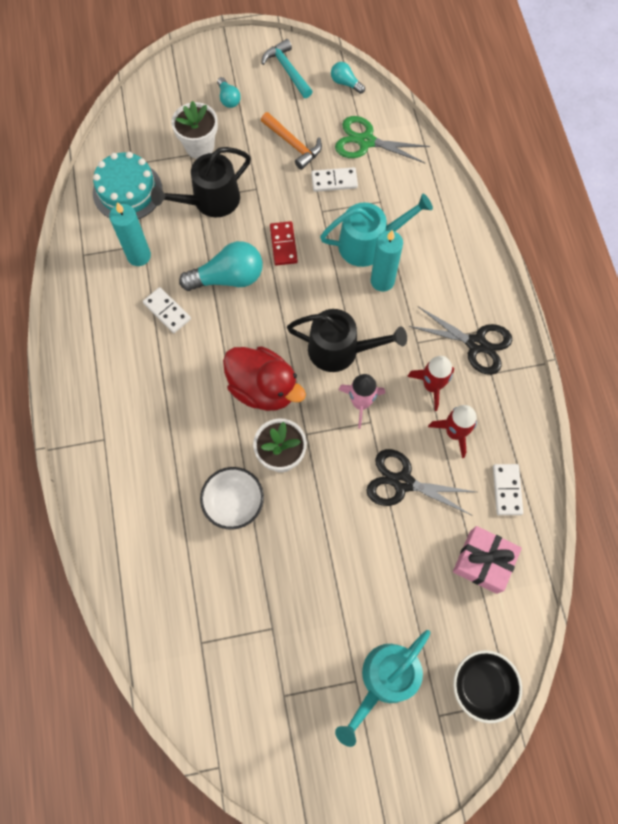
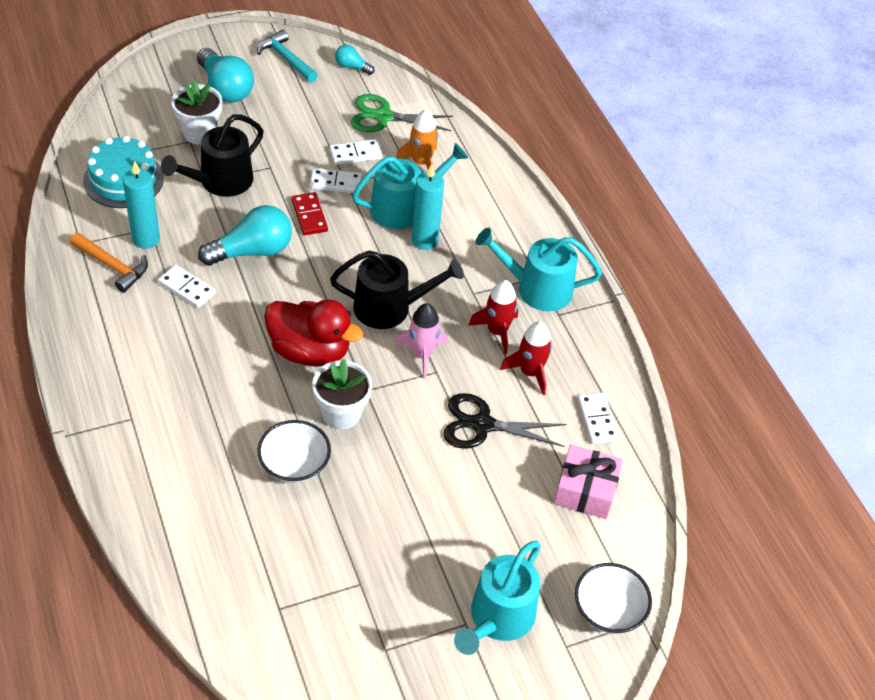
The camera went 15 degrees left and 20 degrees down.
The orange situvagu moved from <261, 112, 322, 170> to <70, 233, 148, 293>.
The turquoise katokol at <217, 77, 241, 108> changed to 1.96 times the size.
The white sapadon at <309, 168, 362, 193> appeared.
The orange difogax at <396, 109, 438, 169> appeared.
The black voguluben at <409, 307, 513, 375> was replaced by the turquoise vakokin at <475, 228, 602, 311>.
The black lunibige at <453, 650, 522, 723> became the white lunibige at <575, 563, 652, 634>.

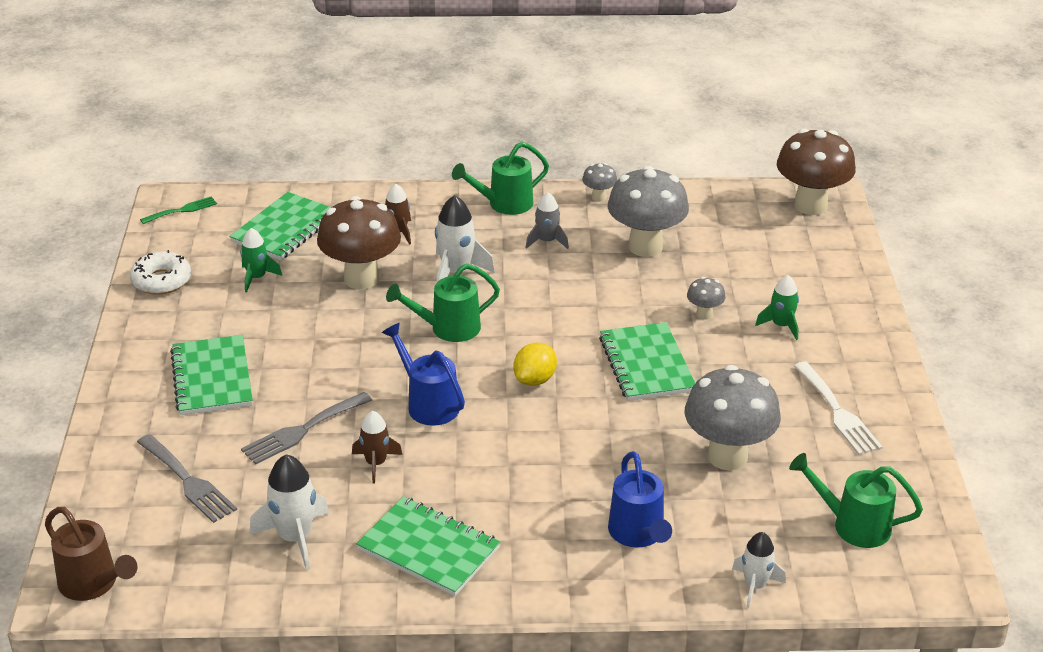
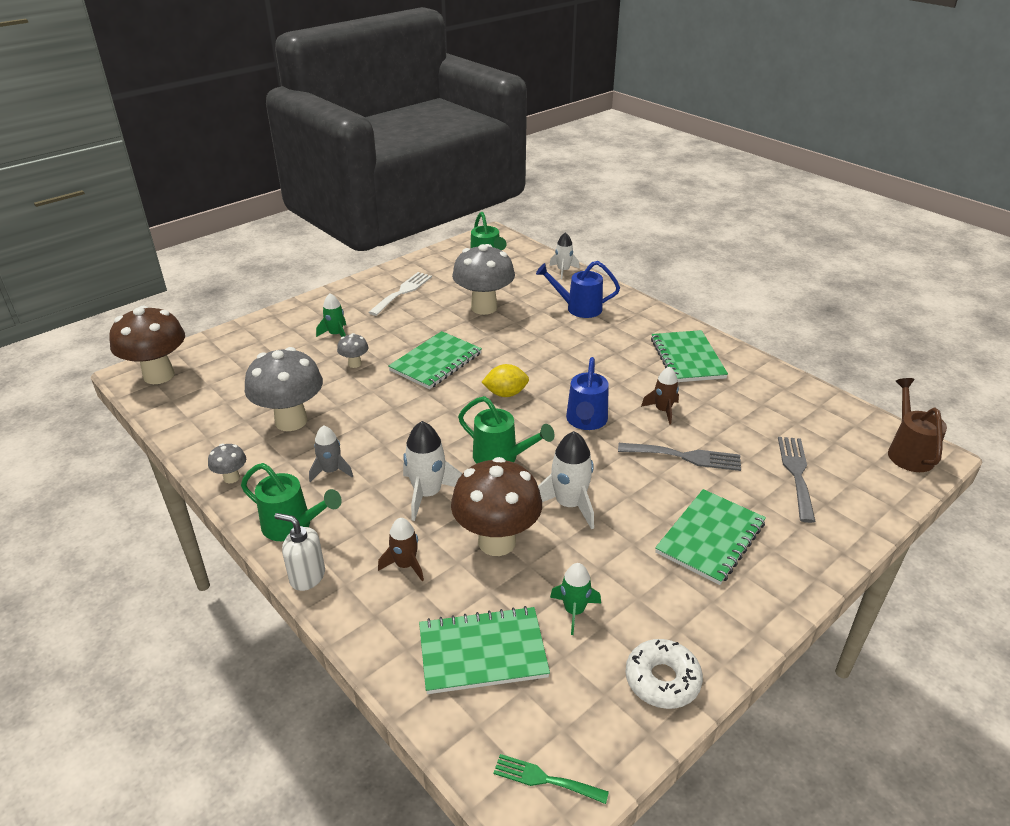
The camera went 130 degrees left and 0 degrees up.
The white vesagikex at <275, 513, 325, 591> appeared.
The blue vakokin at <608, 451, 672, 548> turned 120 degrees counterclockwise.
The white difogax moved from <250, 454, 329, 570> to <538, 431, 594, 530>.

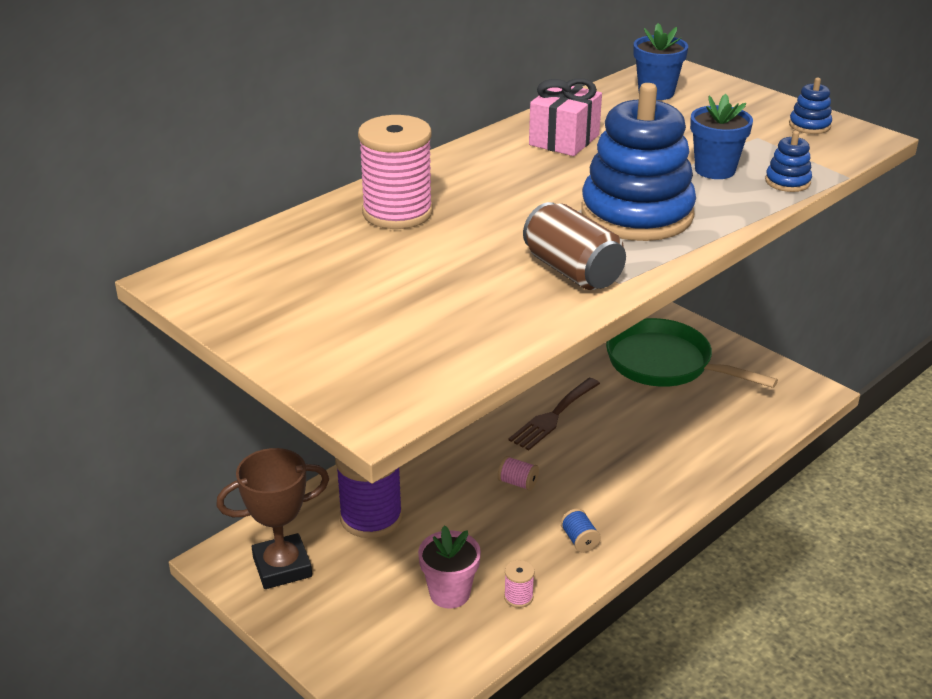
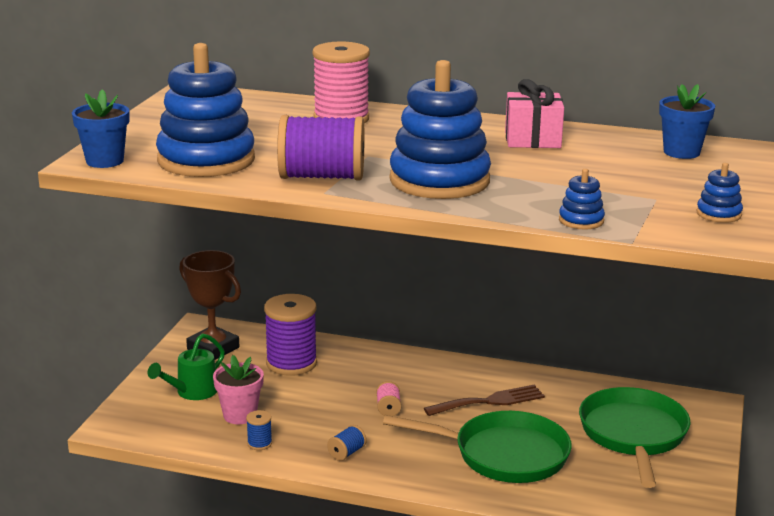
The camera went 60 degrees right and 10 degrees down.
The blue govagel moved from <690, 94, 753, 179> to <72, 89, 129, 168>.
The green vakokin at <148, 333, 225, 400> appeared.
The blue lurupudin at <156, 43, 255, 177> appeared.
The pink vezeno at <504, 560, 535, 608> became the blue vezeno at <246, 410, 272, 450>.
The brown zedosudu at <523, 202, 626, 290> was replaced by the purple vezeno at <277, 115, 364, 181>.
The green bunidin at <383, 411, 572, 483> appeared.
The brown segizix at <508, 378, 600, 450> turned 150 degrees clockwise.

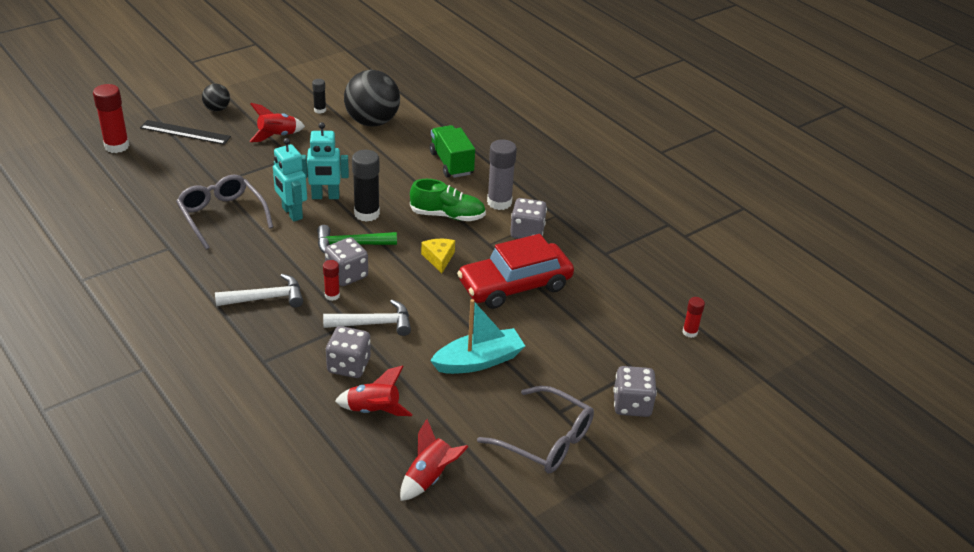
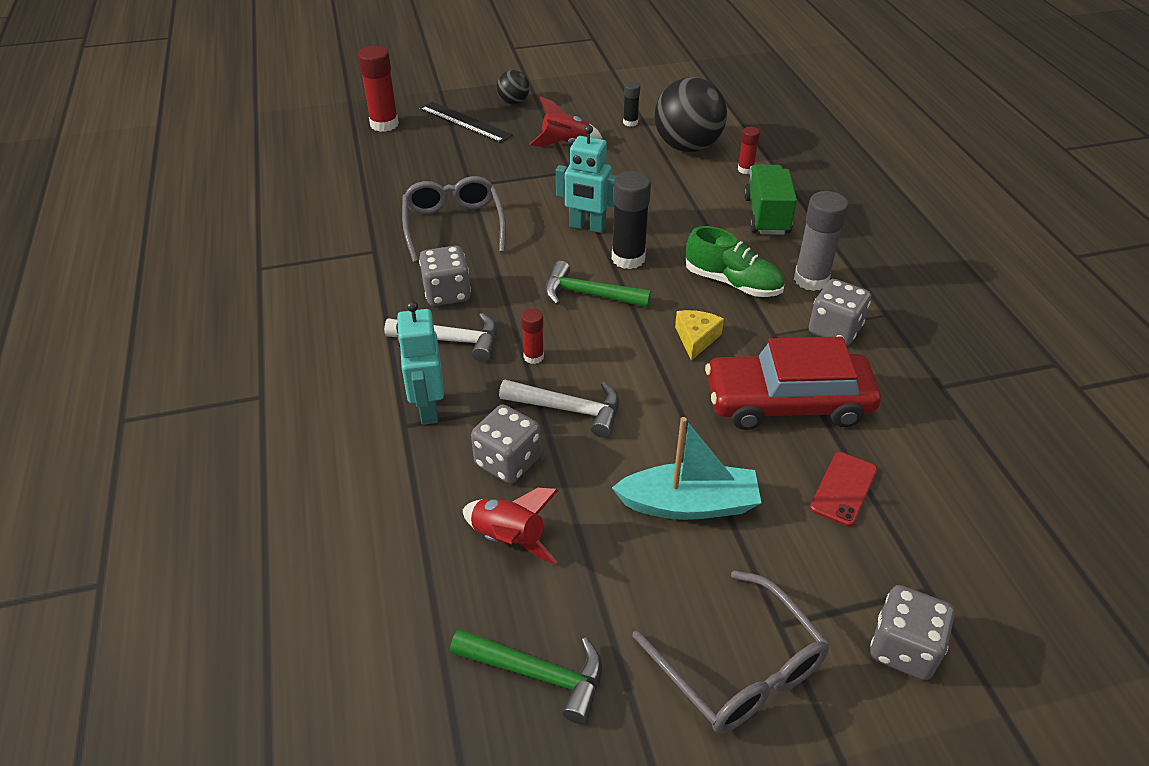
The camera went 25 degrees right and 5 degrees up.
The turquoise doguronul moved from <273, 138, 307, 221> to <396, 301, 444, 425>.
The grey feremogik moved from <325, 237, 368, 286> to <419, 246, 471, 306>.
The red difogax at <400, 419, 469, 501> was replaced by the green situvagu at <450, 629, 602, 724>.
The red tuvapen moved from <683, 297, 705, 338> to <738, 127, 760, 174>.
The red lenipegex at <810, 452, 877, 527> appeared.

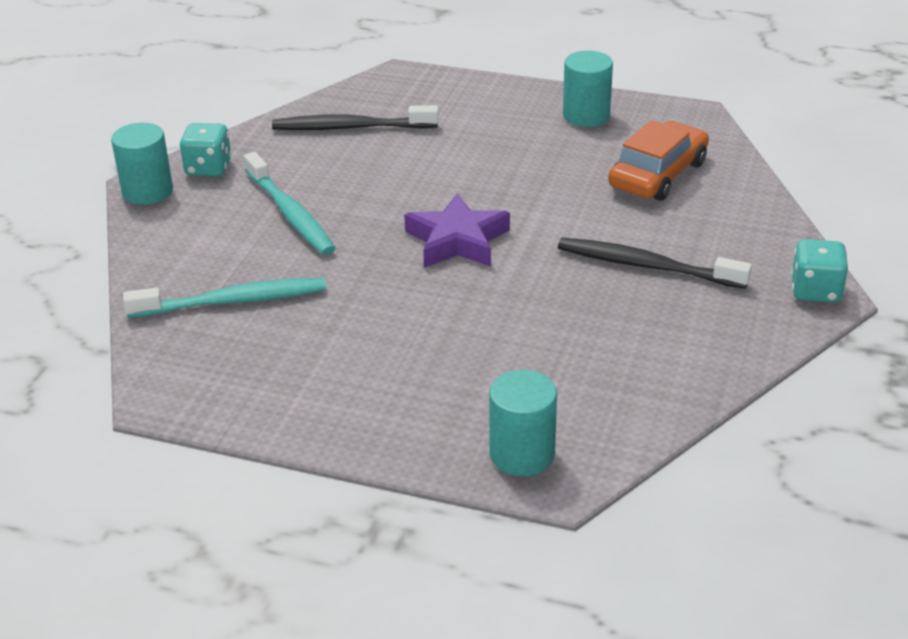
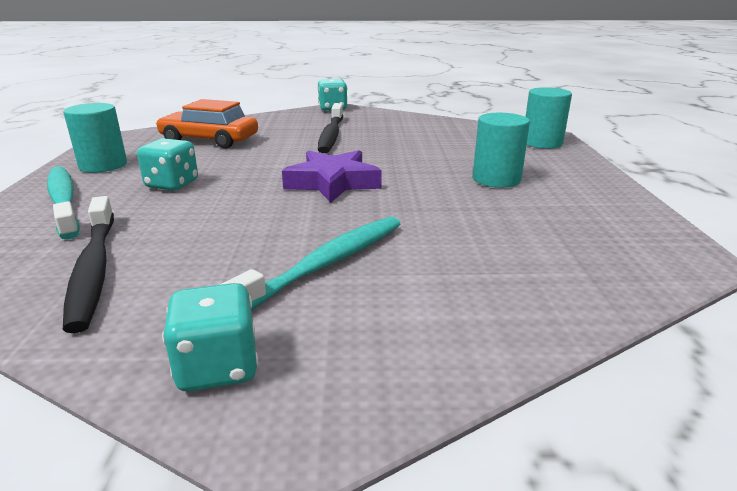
The camera went 110 degrees left and 10 degrees down.
The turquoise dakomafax moved from <123, 278, 326, 318> to <47, 166, 80, 239>.
The turquoise feremogik at <137, 138, 198, 191> appeared.
The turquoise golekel moved from <111, 123, 173, 205> to <473, 113, 530, 188>.

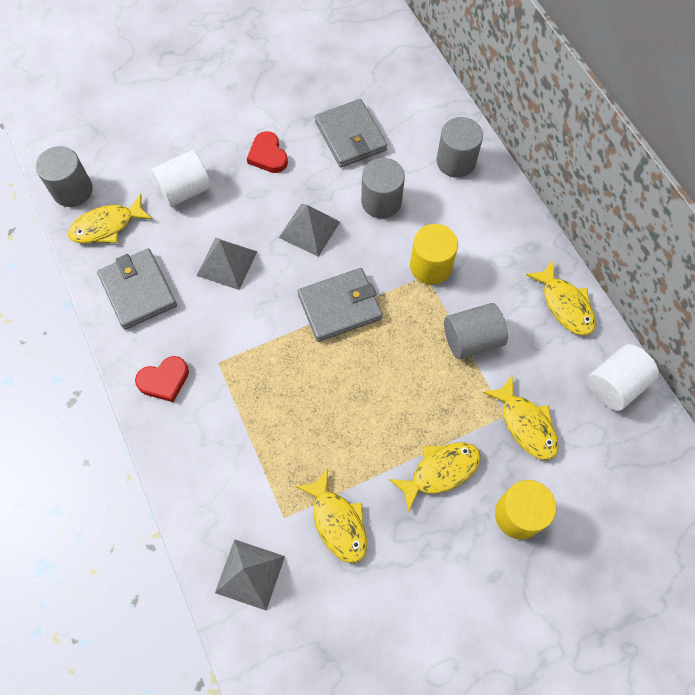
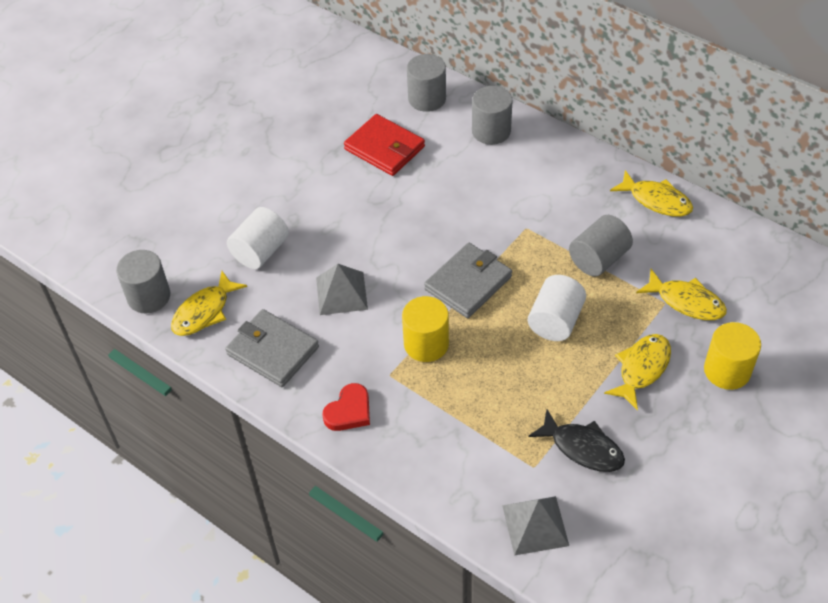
The camera went 25 degrees left and 15 degrees down.
The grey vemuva at <315, 99, 387, 168> became the red vemuva at <344, 114, 425, 176>.
The yellow golekel moved from <410, 224, 458, 285> to <402, 296, 449, 362>.
The grey golekel moved from <361, 158, 405, 219> to <407, 54, 446, 112>.
The white golekel moved from <587, 344, 659, 411> to <528, 275, 586, 341>.
The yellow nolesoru at <295, 469, 367, 563> became the black nolesoru at <528, 409, 625, 472>.
The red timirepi at <247, 131, 288, 173> disappeared.
The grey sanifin at <279, 204, 340, 257> disappeared.

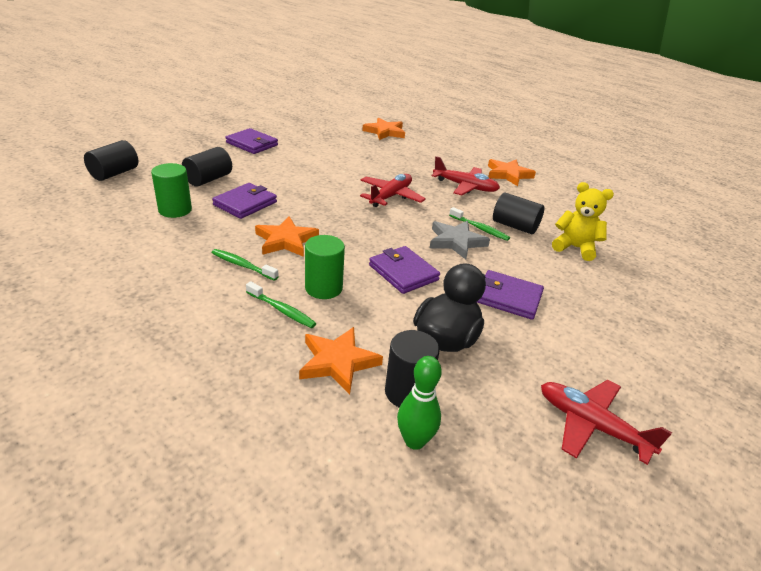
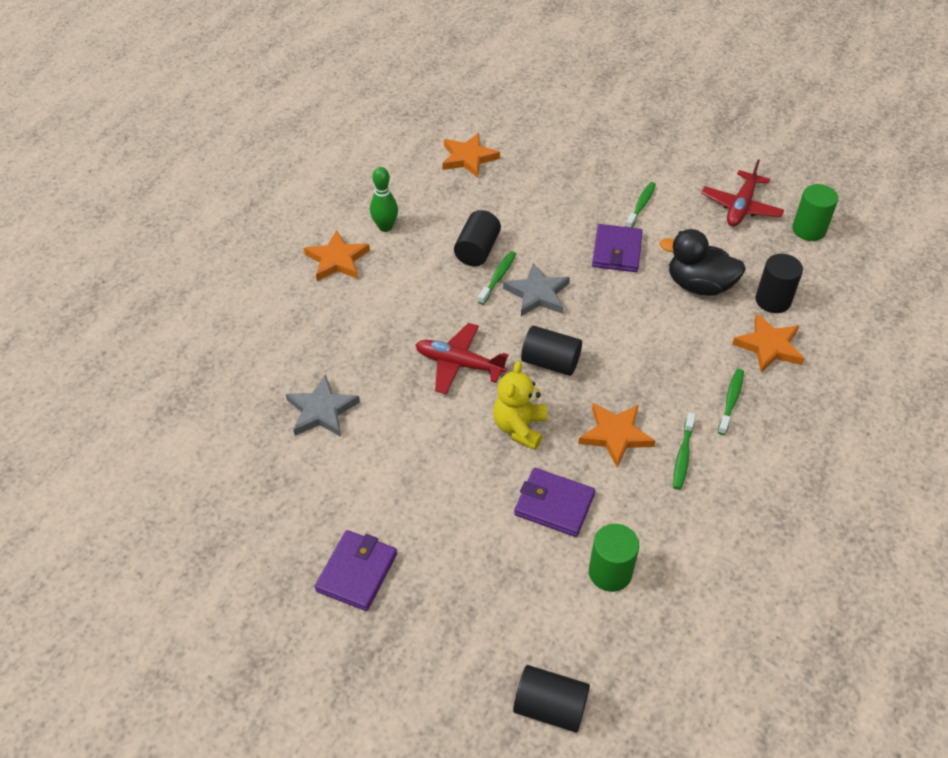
The camera went 100 degrees left and 15 degrees up.
The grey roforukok at <286, 374, 360, 437> appeared.
The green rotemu moved from <397, 356, 442, 450> to <370, 167, 398, 232>.
The orange roforukok moved from <362, 118, 405, 140> to <442, 133, 500, 178>.
The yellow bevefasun moved from <552, 182, 614, 261> to <493, 361, 547, 450>.
The black golekel moved from <182, 147, 232, 186> to <521, 326, 582, 376>.
The green dakomafax at <625, 182, 656, 228> appeared.
The green golekel moved from <305, 235, 345, 299> to <792, 184, 838, 241>.
The purple vemuva at <369, 246, 440, 294> disappeared.
The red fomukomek at <432, 156, 500, 196> disappeared.

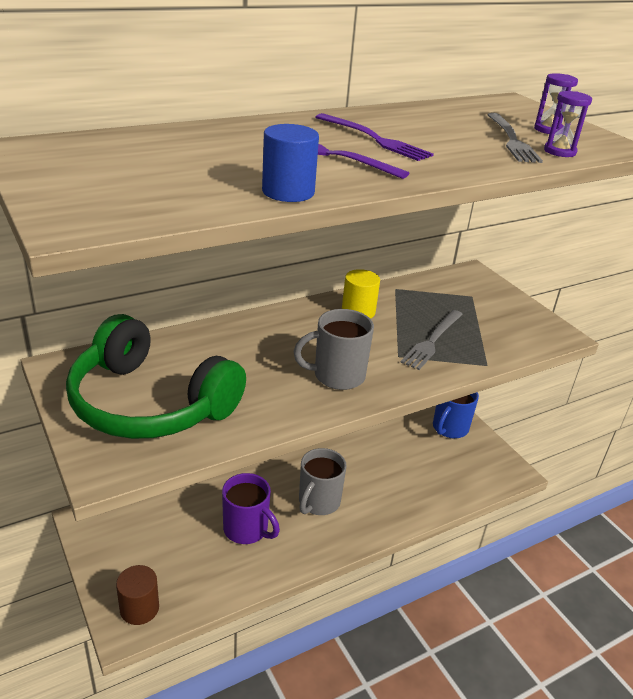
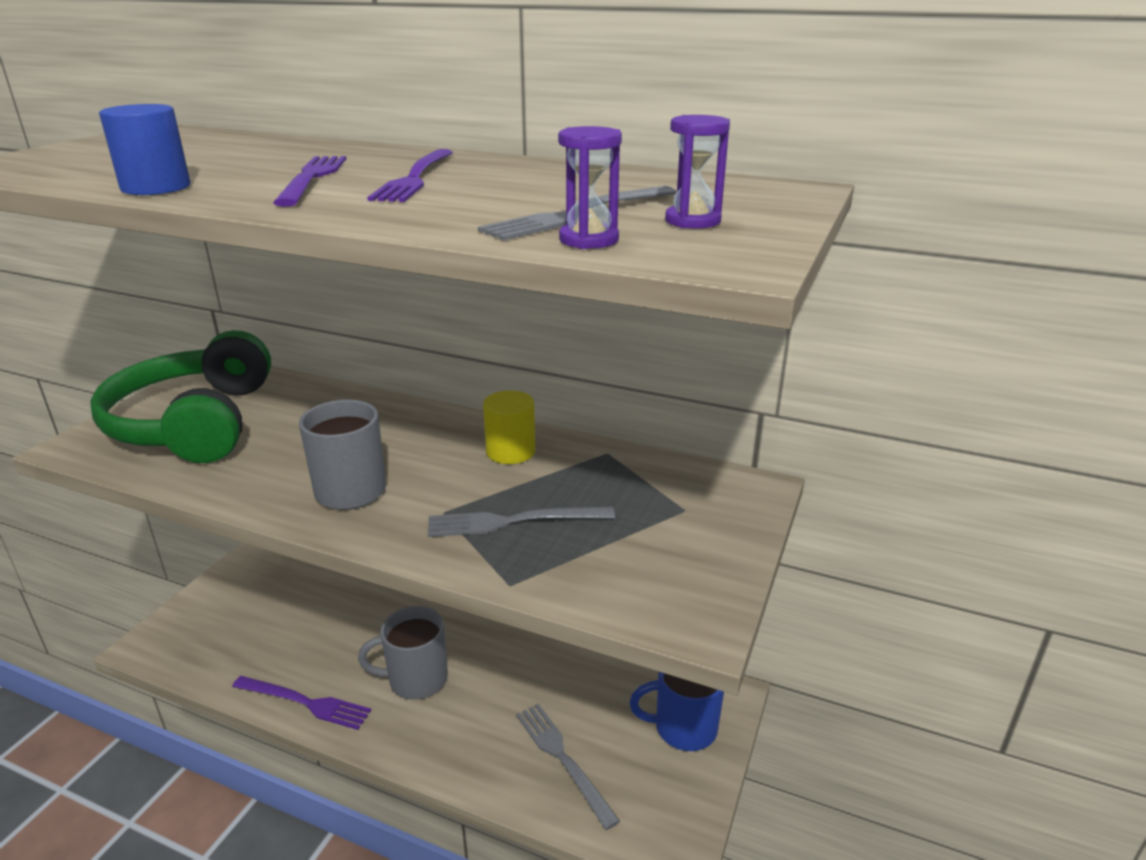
The camera went 55 degrees right and 5 degrees down.
The purple segizix at <232, 676, 371, 730> appeared.
The grey segizix at <516, 703, 620, 830> appeared.
The brown golekel at <116, 565, 159, 625> disappeared.
The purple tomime at <222, 473, 280, 544> disappeared.

